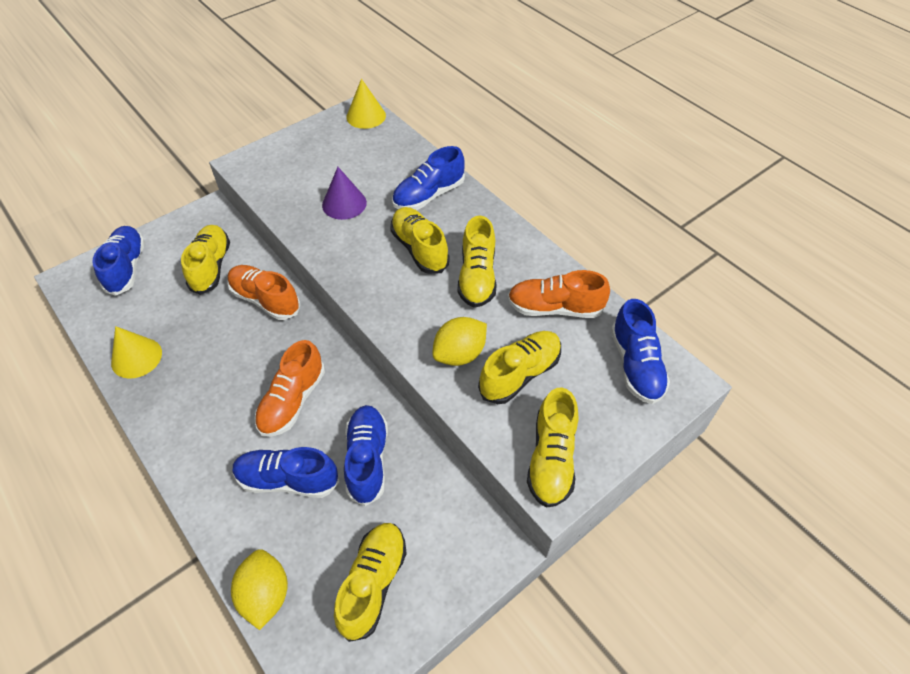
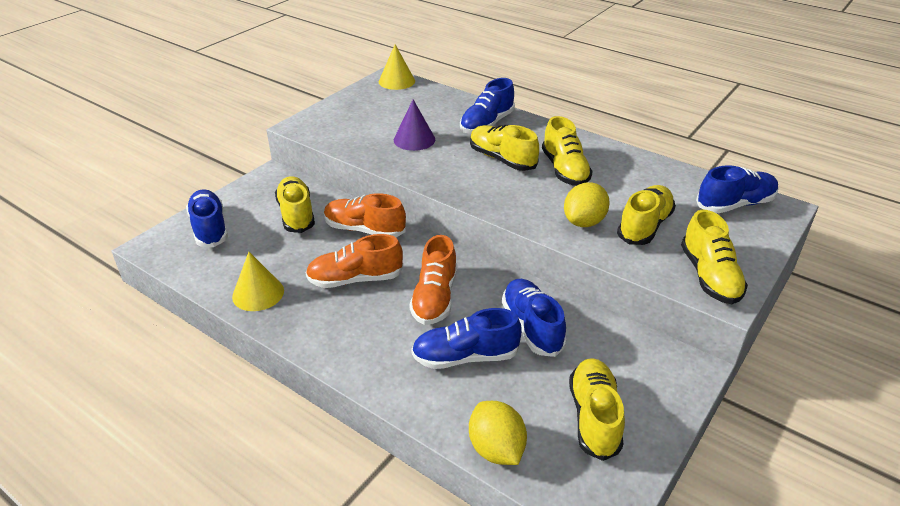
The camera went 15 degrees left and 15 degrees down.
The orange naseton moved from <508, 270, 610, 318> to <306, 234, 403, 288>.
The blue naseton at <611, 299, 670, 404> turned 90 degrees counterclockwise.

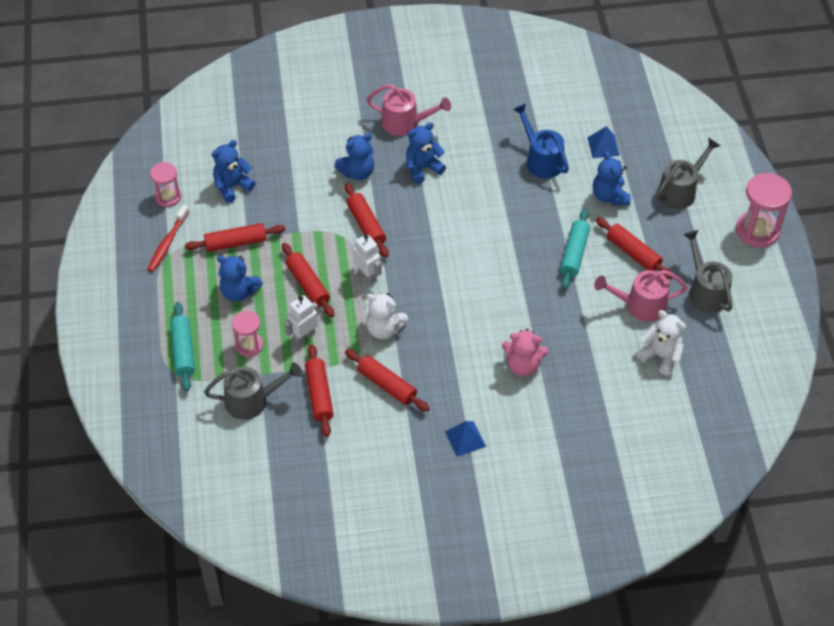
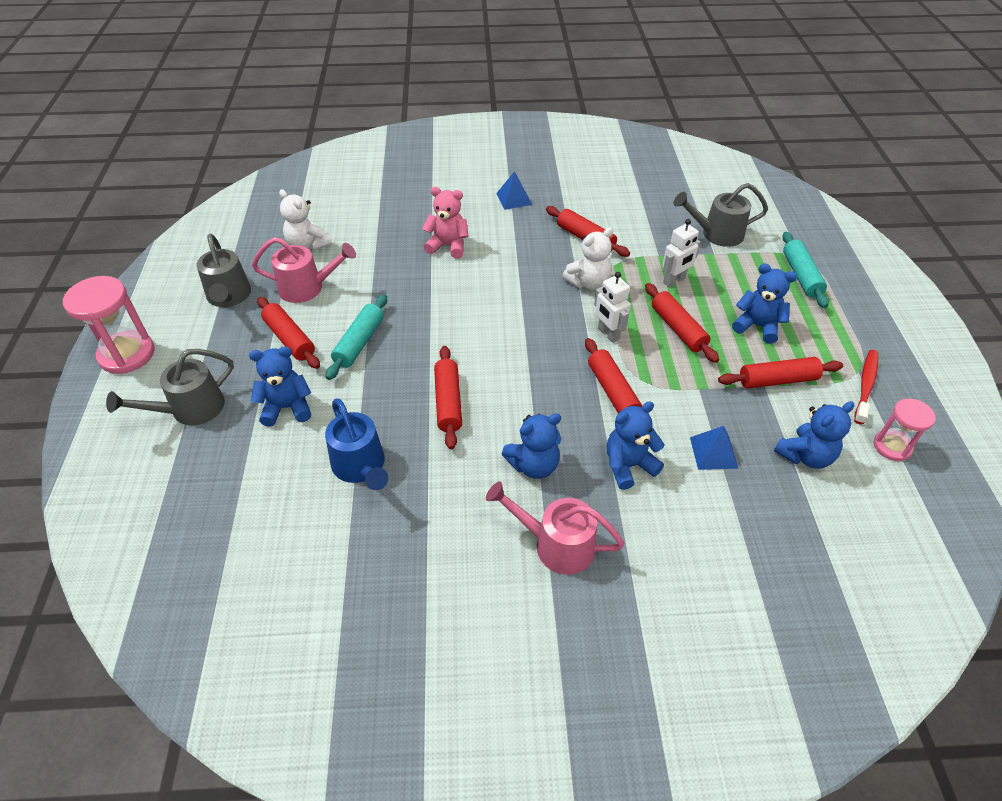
The camera went 175 degrees left and 5 degrees down.
The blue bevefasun at <593, 151, 631, 206> turned 90 degrees counterclockwise.
The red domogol moved from <305, 344, 333, 437> to <434, 346, 462, 450>.
The white bevefasun at <365, 293, 408, 339> turned 120 degrees clockwise.
The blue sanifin moved from <587, 126, 620, 158> to <690, 426, 739, 470>.
The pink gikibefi at <232, 310, 263, 357> disappeared.

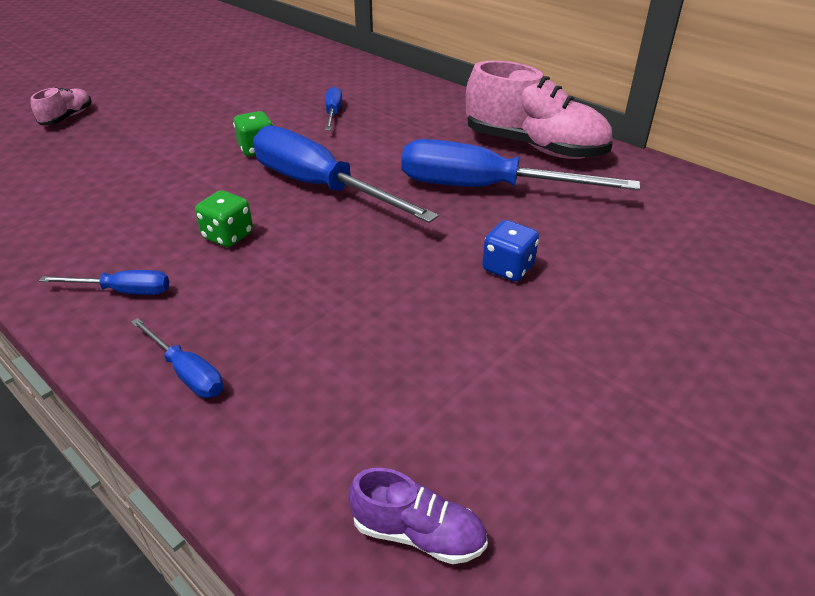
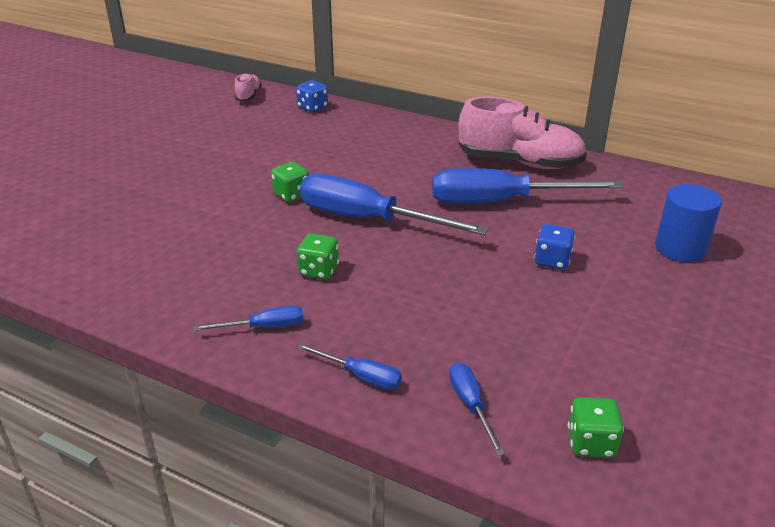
The camera went 15 degrees left and 5 degrees down.
The pink naseton moved from <31, 87, 92, 125> to <235, 73, 262, 102>.
The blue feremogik at <296, 80, 328, 112> appeared.
The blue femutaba moved from <325, 86, 342, 130> to <449, 362, 505, 456>.
The purple naseton at <348, 468, 488, 564> was replaced by the green feremogik at <568, 397, 624, 458>.
The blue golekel at <655, 184, 722, 262> appeared.

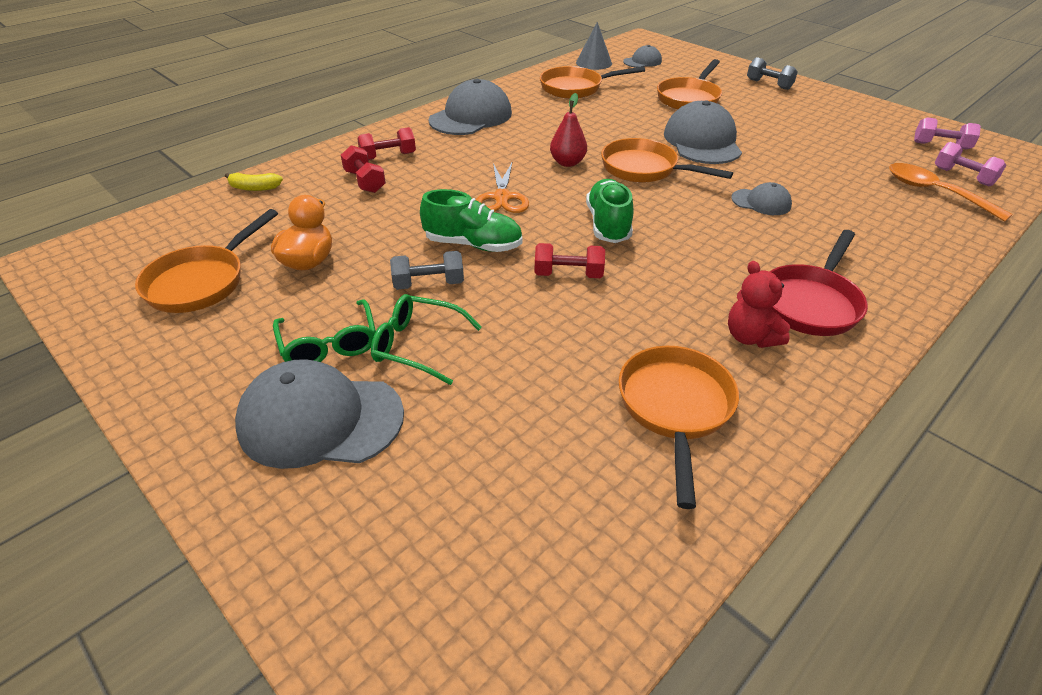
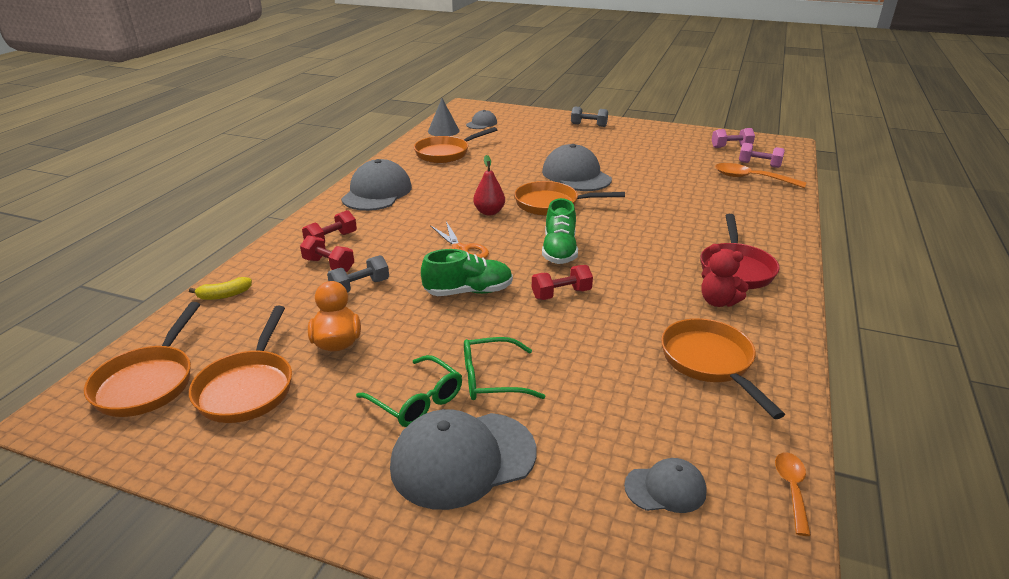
The camera went 25 degrees left and 10 degrees down.
The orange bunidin moved from <657, 59, 722, 110> to <84, 302, 200, 417>.
The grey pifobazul moved from <390, 251, 464, 290> to <327, 255, 389, 293>.
The green naseton at <586, 179, 634, 243> turned 150 degrees counterclockwise.
The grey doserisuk moved from <731, 182, 792, 215> to <624, 458, 707, 513>.
The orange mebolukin at <775, 453, 811, 536> appeared.

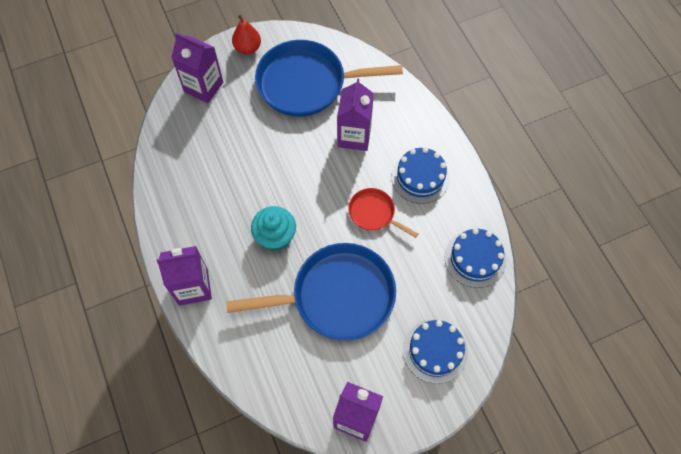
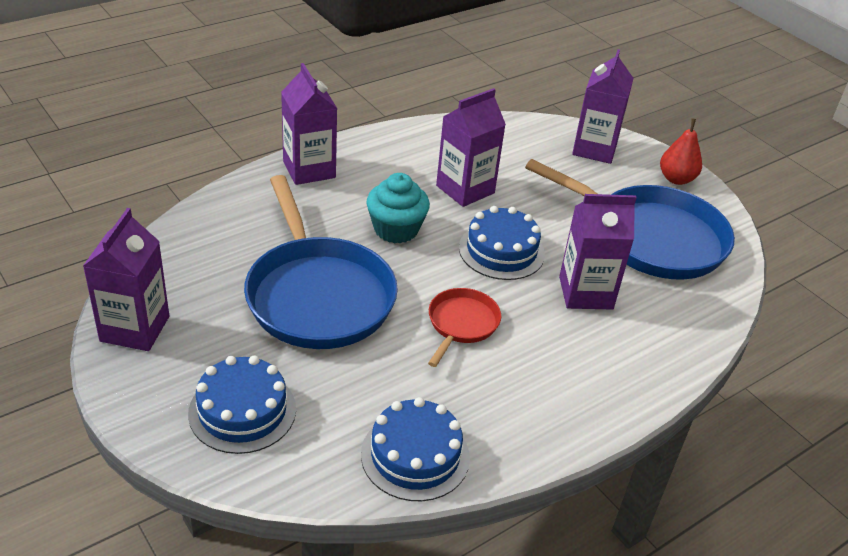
The camera went 75 degrees right and 25 degrees down.
The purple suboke at <436, 88, 506, 207> appeared.
The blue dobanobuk moved from <392, 147, 450, 204> to <459, 206, 545, 280>.
The blue bunidin at <255, 40, 403, 117> turned 135 degrees clockwise.

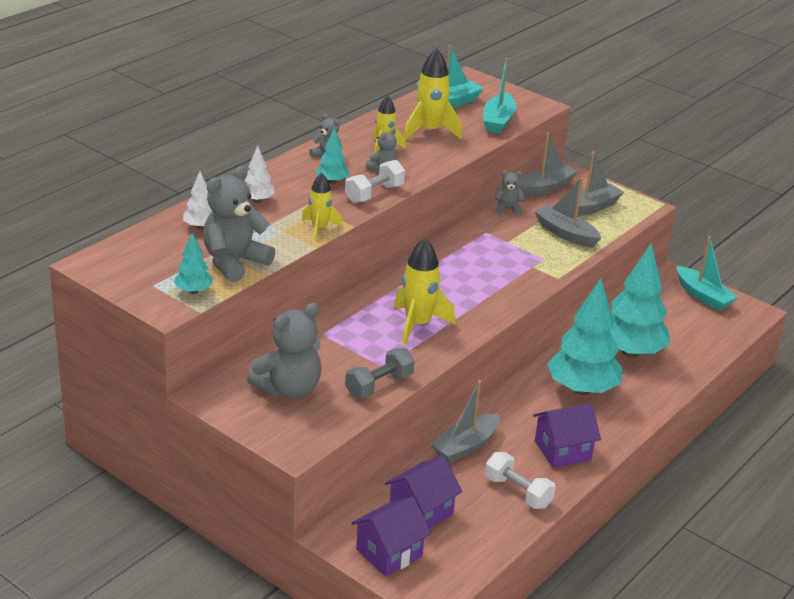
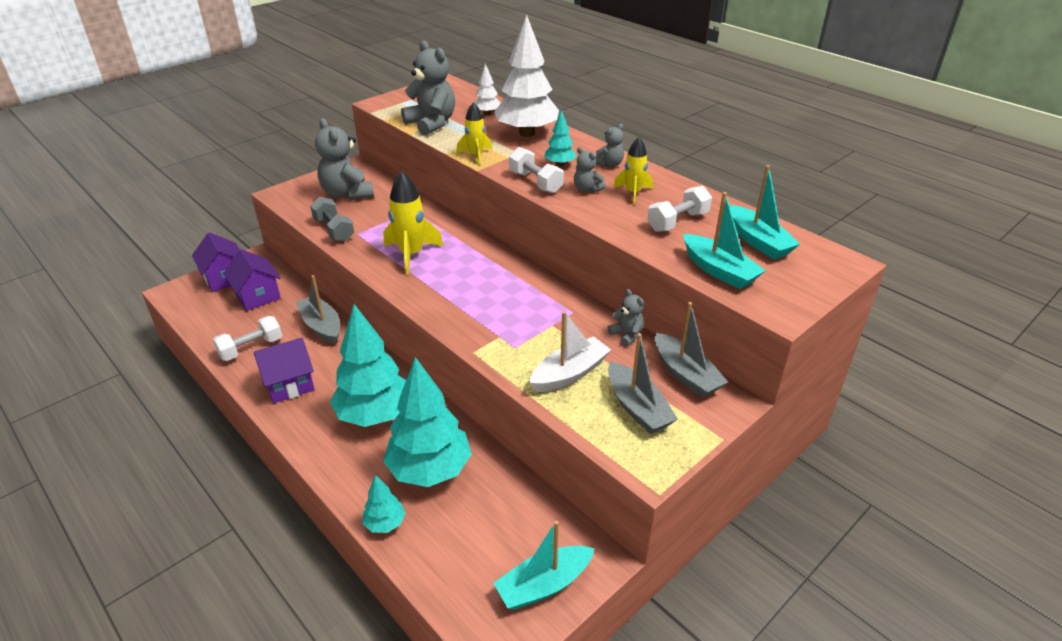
The camera went 100 degrees right and 5 degrees up.
The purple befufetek at <533, 403, 601, 468> turned 75 degrees clockwise.
The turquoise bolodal moved from <173, 233, 212, 294> to <362, 475, 405, 533>.
The white bolodal at <245, 146, 275, 203> changed to 2.15 times the size.
The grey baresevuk at <535, 178, 601, 248> became the white baresevuk at <529, 311, 611, 392>.
The grey bevefasun at <494, 170, 525, 215> turned 45 degrees counterclockwise.
The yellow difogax at <404, 48, 462, 140> was replaced by the white pifobazul at <647, 186, 712, 232>.
The turquoise baresevuk at <483, 58, 516, 134> turned 150 degrees counterclockwise.

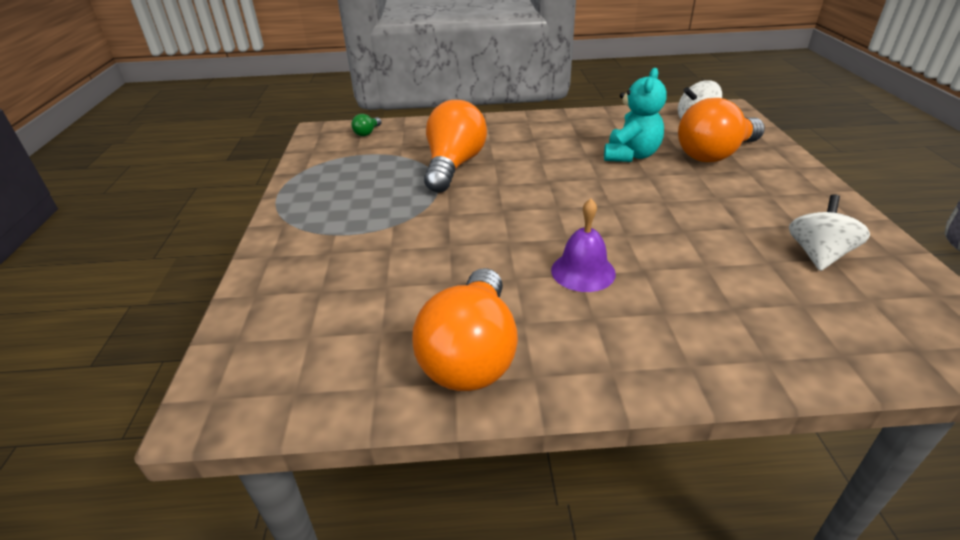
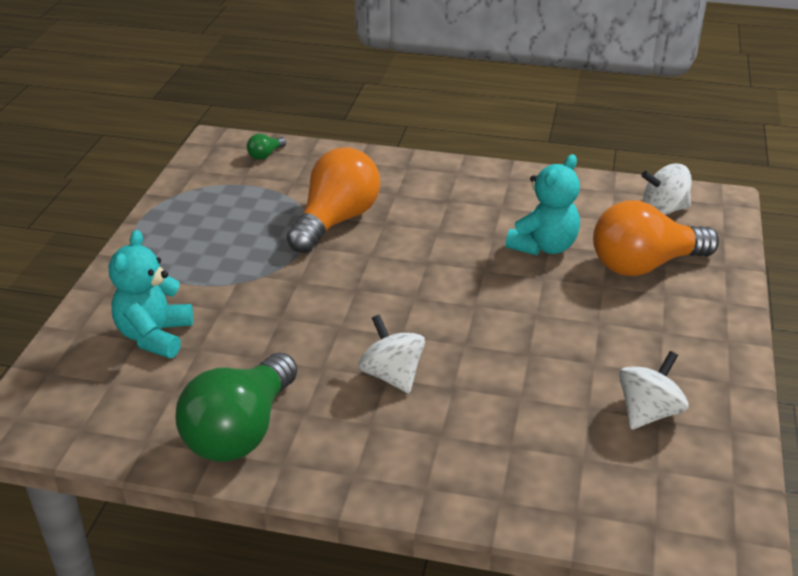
The camera went 15 degrees right and 0 degrees up.
The turquoise bevefasun at <109, 230, 193, 358> appeared.
The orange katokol at <412, 268, 518, 391> became the green katokol at <175, 353, 297, 462>.
The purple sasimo at <551, 199, 616, 292> was replaced by the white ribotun at <358, 314, 425, 393>.

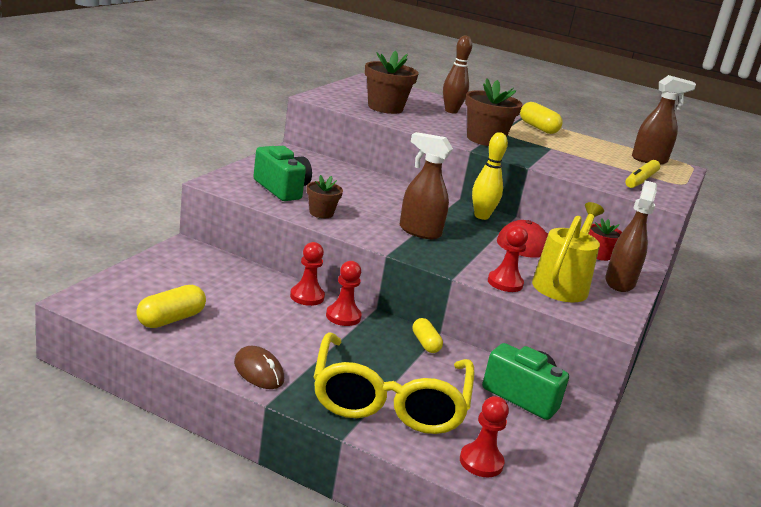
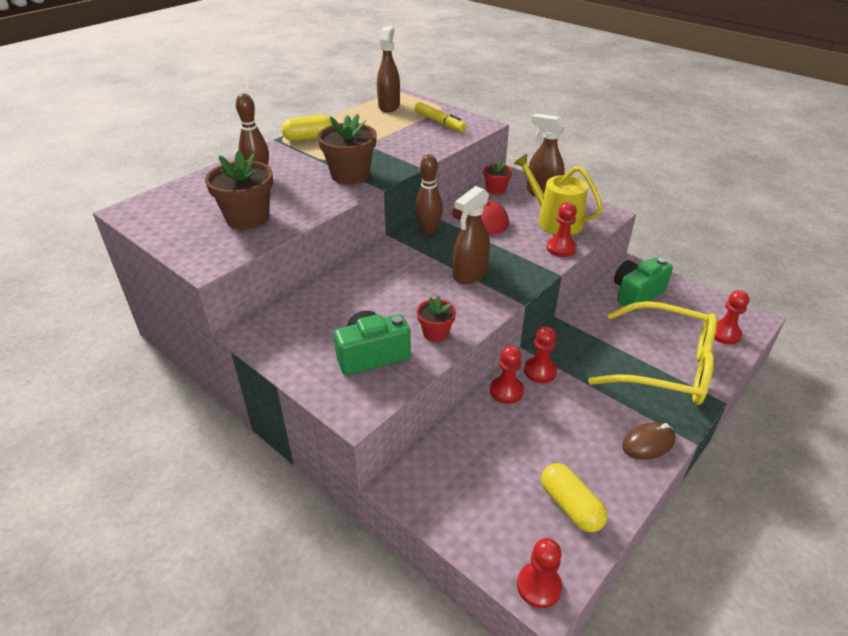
The camera went 70 degrees left and 15 degrees up.
The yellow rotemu at <472, 132, 508, 220> became the brown rotemu at <415, 154, 443, 235>.
The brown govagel at <306, 175, 343, 218> became the red govagel at <417, 296, 456, 342>.
The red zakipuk at <517, 538, 562, 608> appeared.
The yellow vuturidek at <413, 318, 443, 353> disappeared.

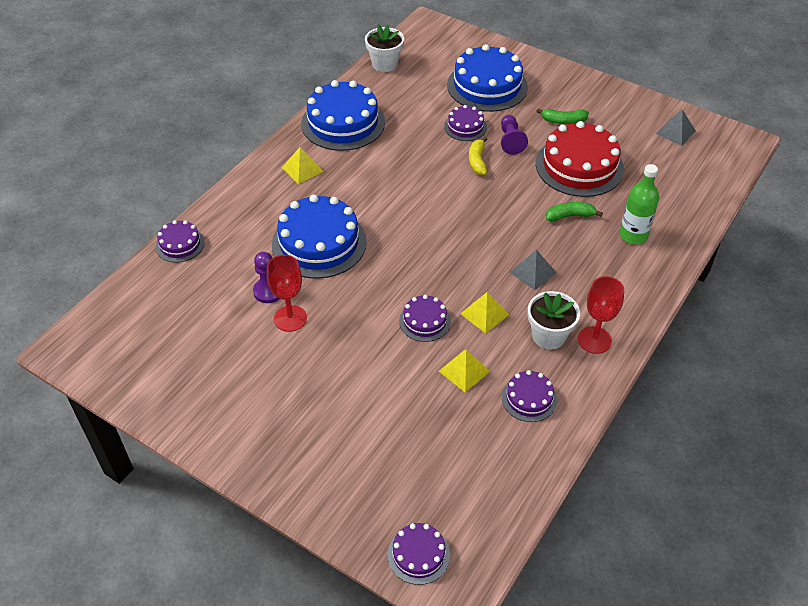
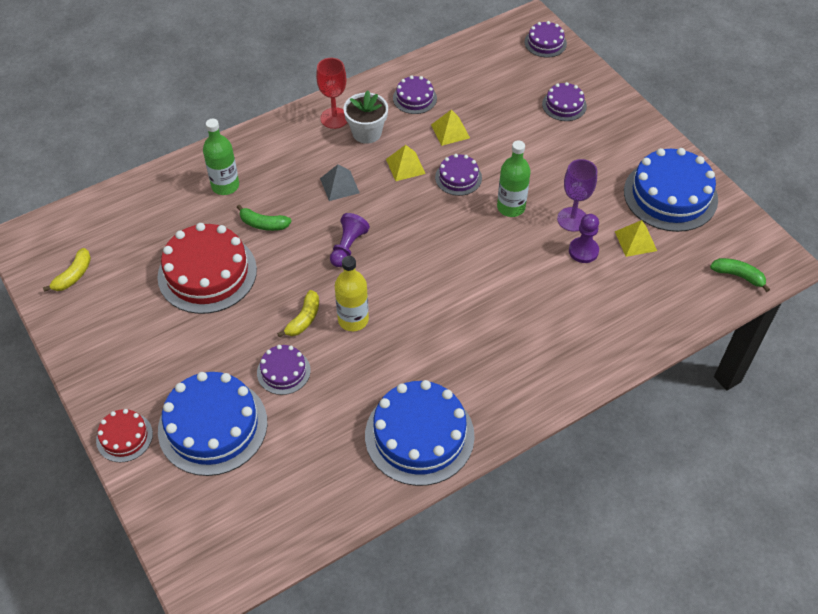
The camera went 155 degrees left and 5 degrees up.
The grey sanifin at <656, 109, 696, 146> was replaced by the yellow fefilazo at <43, 248, 91, 292>.
The red dobanobuk at <96, 409, 153, 462> appeared.
The purple zakipuk moved from <501, 115, 528, 155> to <330, 213, 370, 267>.
The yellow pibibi at <335, 256, 369, 331> appeared.
The green pibibi at <497, 140, 531, 217> appeared.
The purple dobanobuk moved from <156, 220, 205, 263> to <542, 82, 587, 121>.
The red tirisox at <267, 255, 307, 332> became the purple tirisox at <557, 159, 597, 232>.
The yellow sanifin moved from <282, 147, 324, 184> to <615, 220, 657, 257>.
The blue dobanobuk moved from <272, 194, 367, 279> to <624, 148, 718, 232>.
The green fefilazo moved from <537, 108, 589, 124> to <710, 258, 770, 292>.
The white govagel at <365, 24, 404, 72> disappeared.

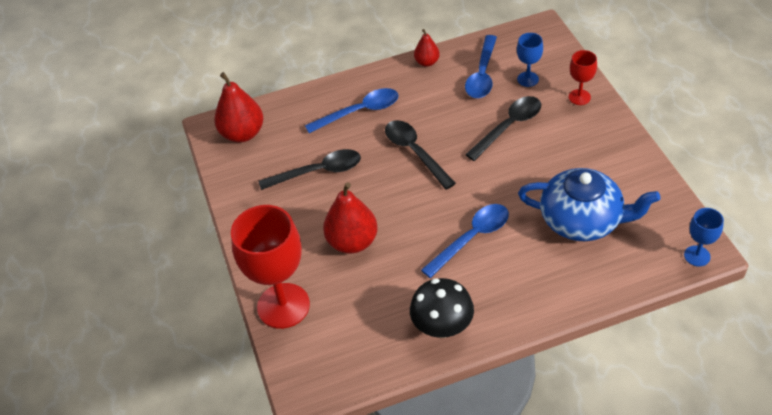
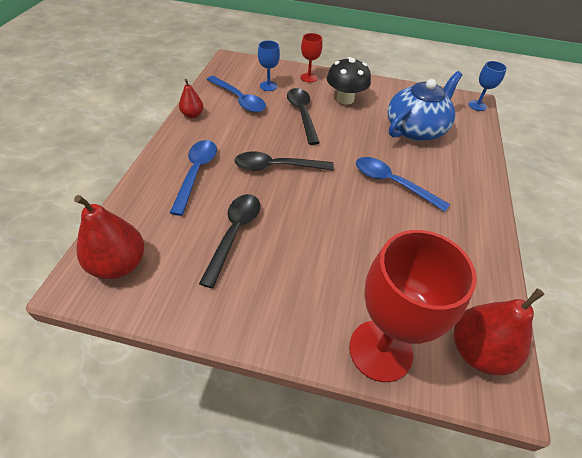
The camera went 65 degrees left and 0 degrees up.
The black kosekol moved from <410, 278, 474, 338> to <327, 57, 371, 105>.
The blue mebolukin at <421, 204, 509, 278> turned 45 degrees counterclockwise.
The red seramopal moved from <323, 182, 378, 254> to <454, 288, 545, 375>.

